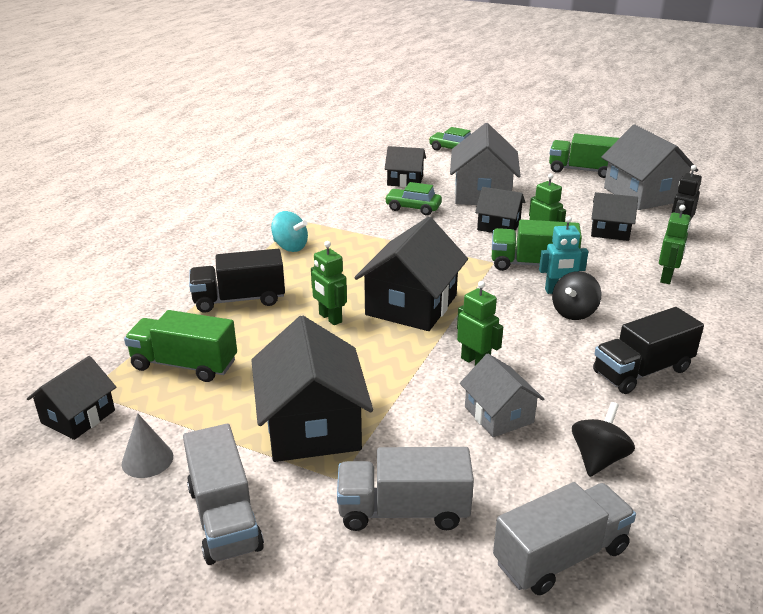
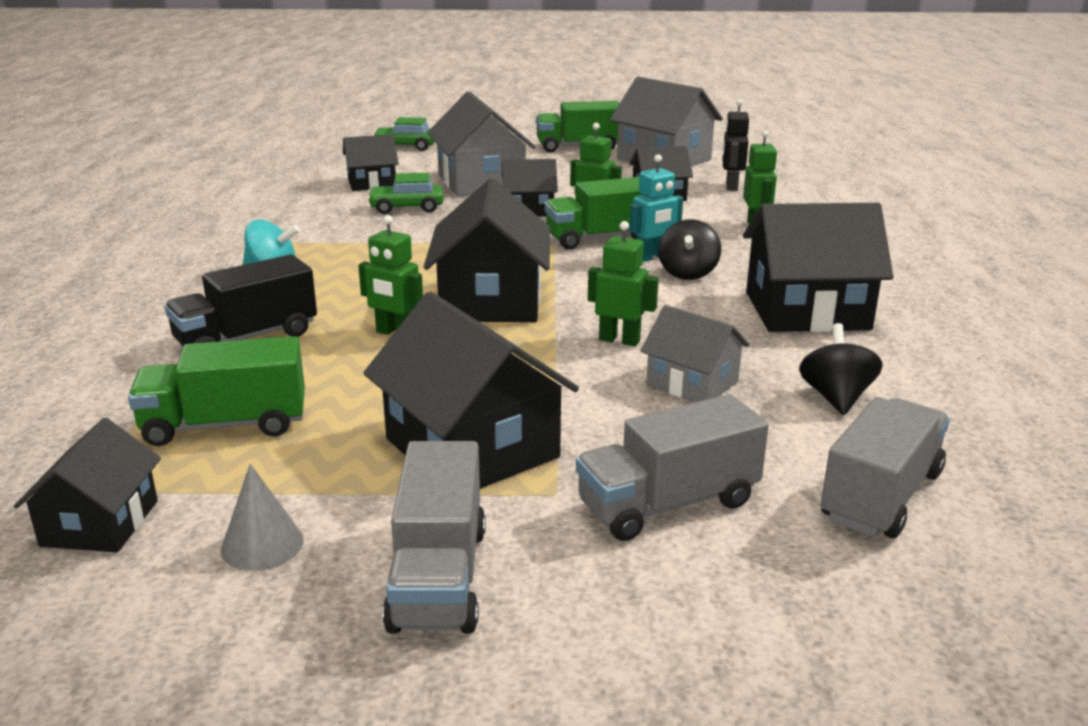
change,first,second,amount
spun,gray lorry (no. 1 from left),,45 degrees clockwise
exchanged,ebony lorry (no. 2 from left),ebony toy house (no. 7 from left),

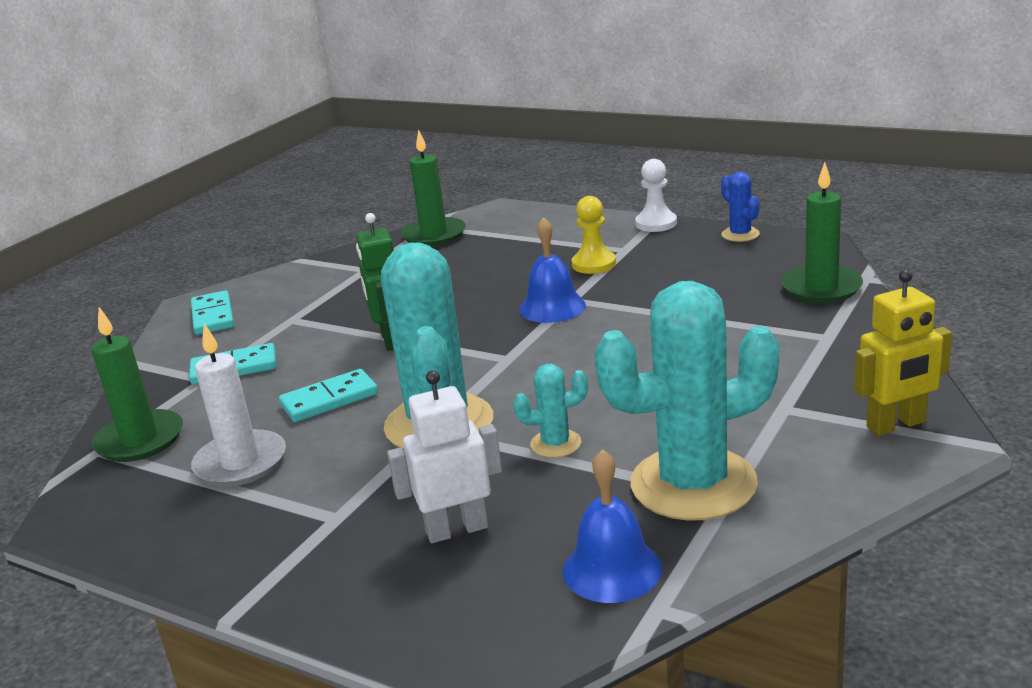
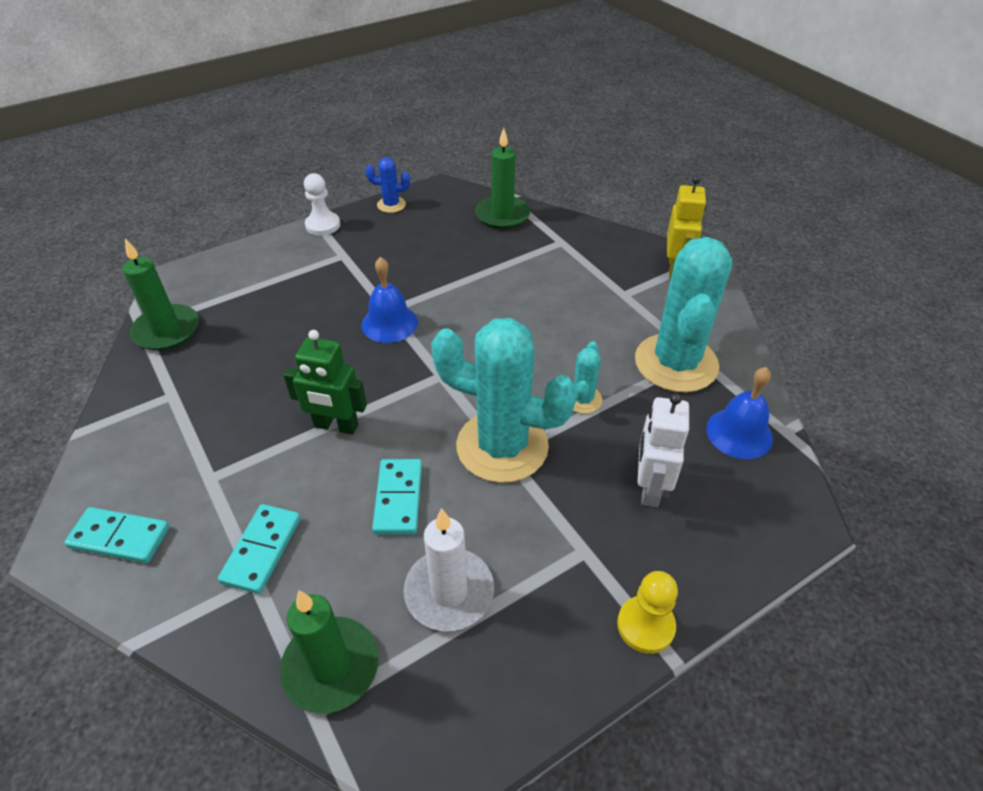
change,first,second,amount
relocated,yellow chess pawn,,

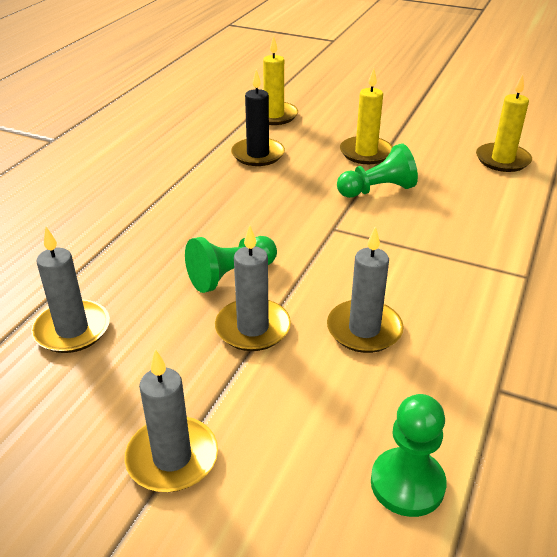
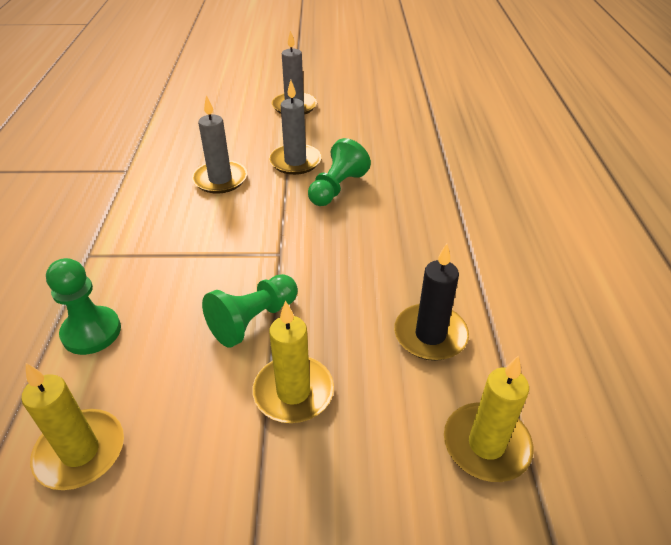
change,first,second,amount
missing,gray candle (no. 1 from left),,
relocated,leaf-green chess pawn (no. 3 from left in the first image),leaf-green chess pawn (no. 1 from left),

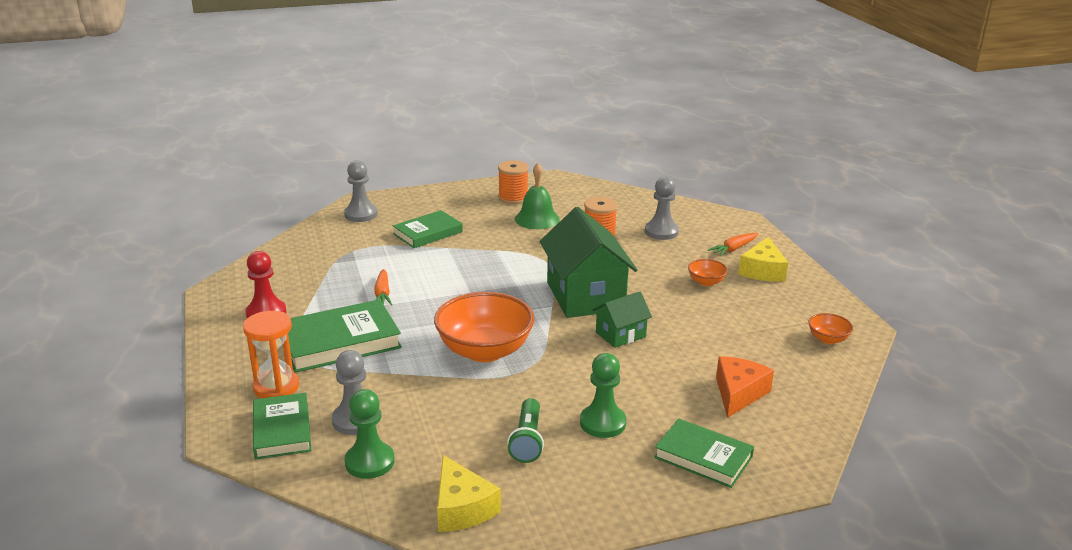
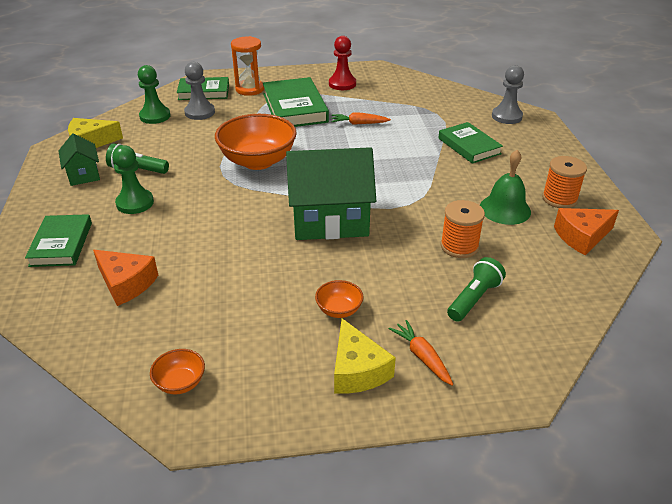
change,first,second,amount
relocated,leaf-green toy house (no. 2 from left in the first image),leaf-green toy house (no. 1 from left),
exchanged,gray chess pawn (no. 3 from left),leaf-green torch (no. 2 from left),
spun,leaf-green hardback (no. 4 from left in the first image),leaf-green hardback (no. 1 from left),45 degrees counterclockwise
spun,yellow piece of cheese (no. 2 from left),,135 degrees counterclockwise
appeared,,bright orange piece of cheese (no. 2 from left),

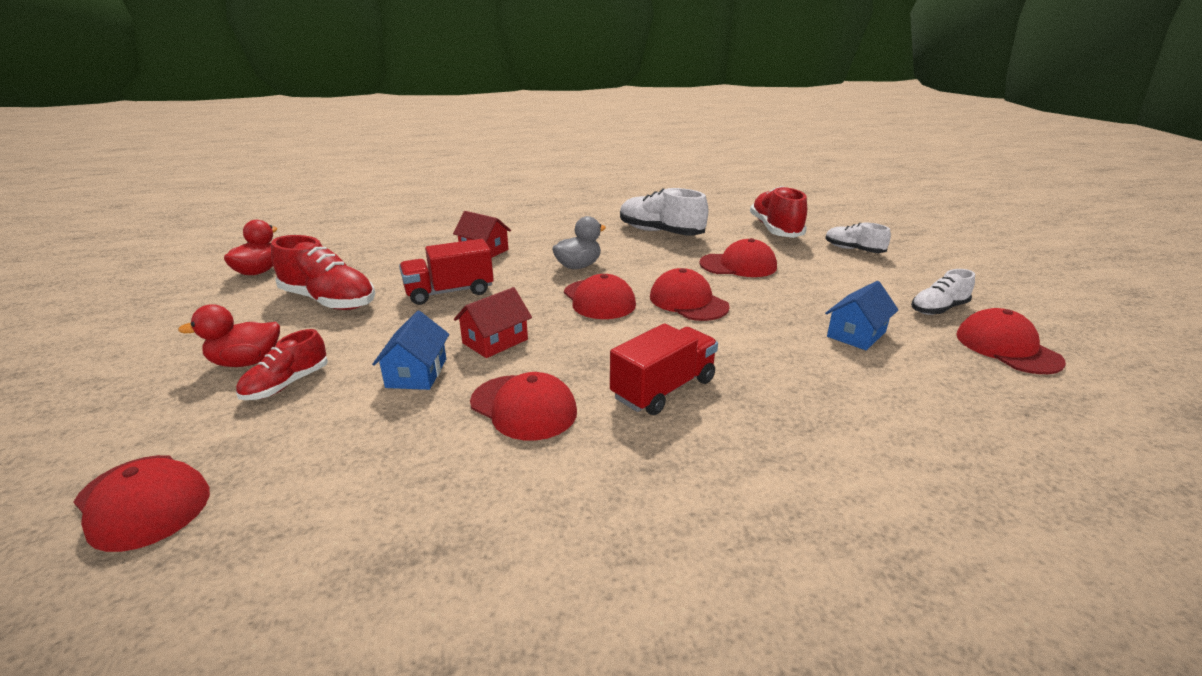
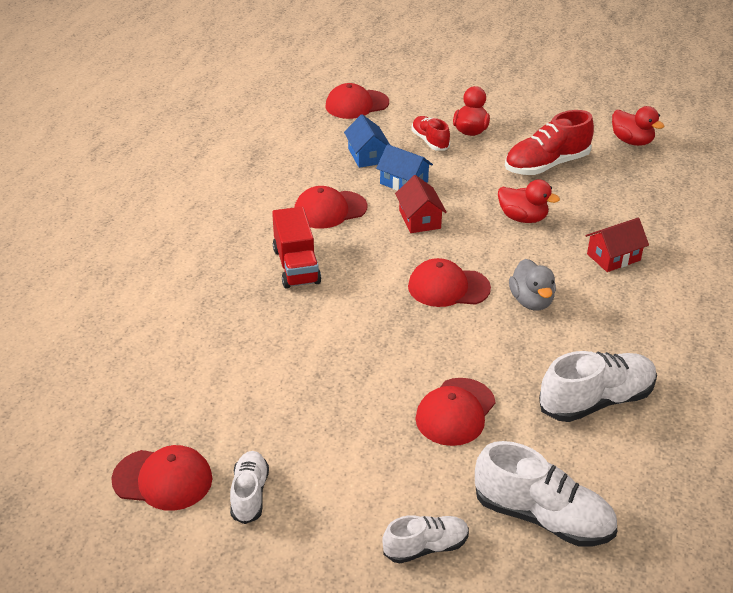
change,first,second,amount
exchanged,scarlet lorry (no. 1 from left),scarlet duck (no. 2 from left),
missing,scarlet baseball cap (no. 4 from left),,
colour,scarlet sneaker (no. 3 from left),snow-white sneaker (no. 3 from left),
relocated,cobalt toy house (no. 2 from left in the first image),cobalt toy house (no. 1 from left),

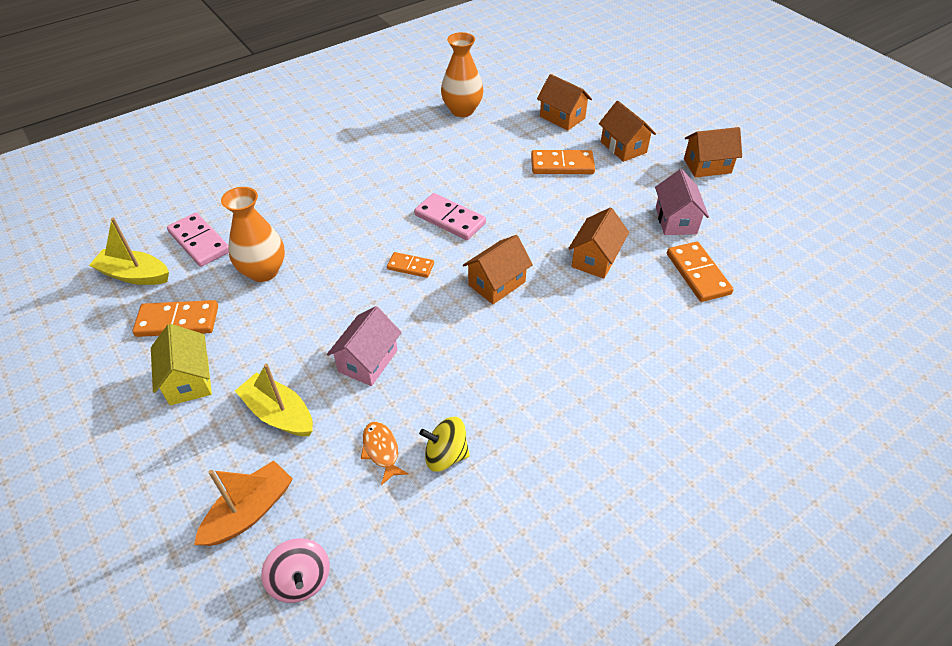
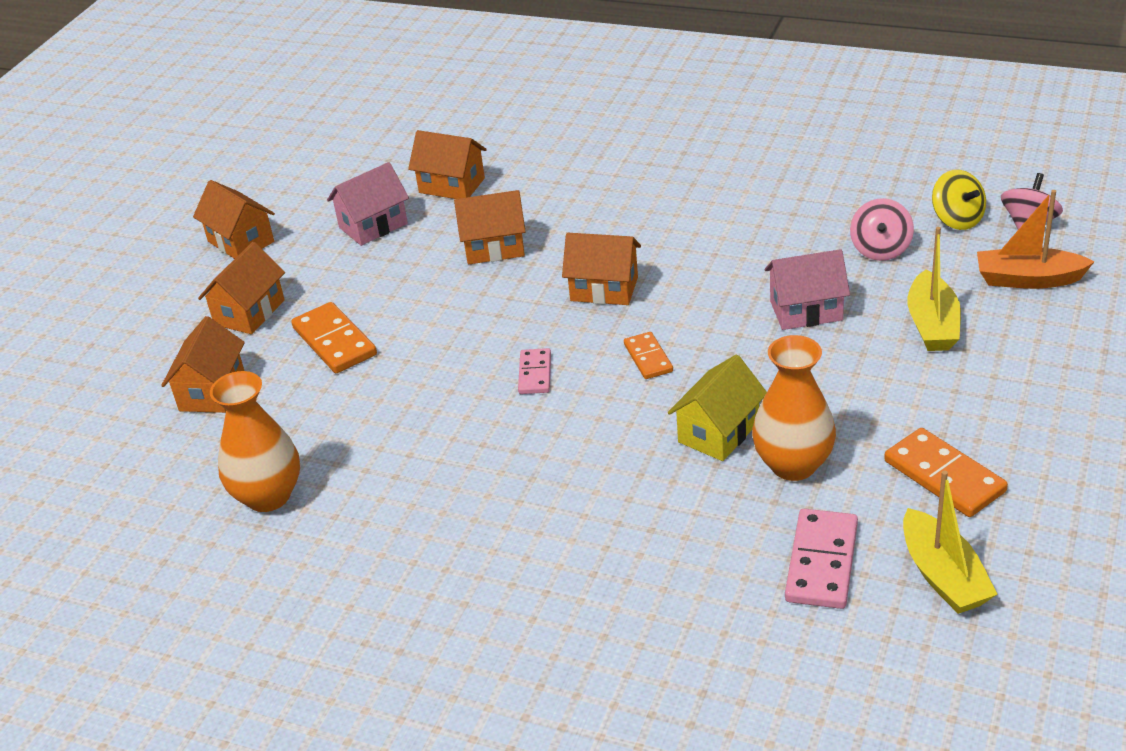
change,first,second,amount
relocated,yellow toy house,,
exchanged,bright orange toy fish,pink spinning top (no. 1 from left),
size,pink domino (no. 2 from left in the first image),pink domino (no. 1 from left),x0.61
relocated,yellow spinning top,,
exchanged,bright orange domino (no. 4 from left),bright orange toy house (no. 4 from left),

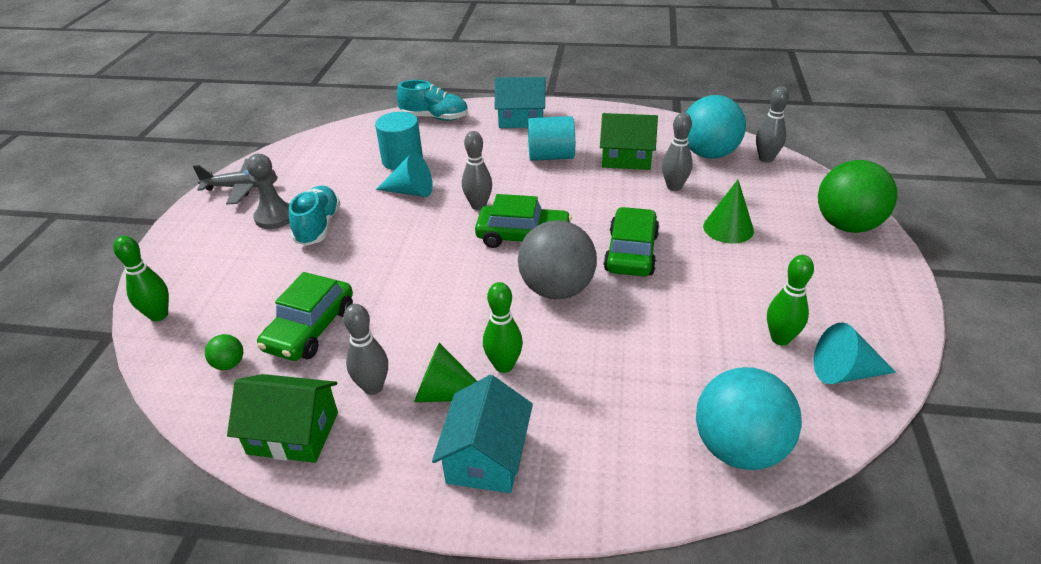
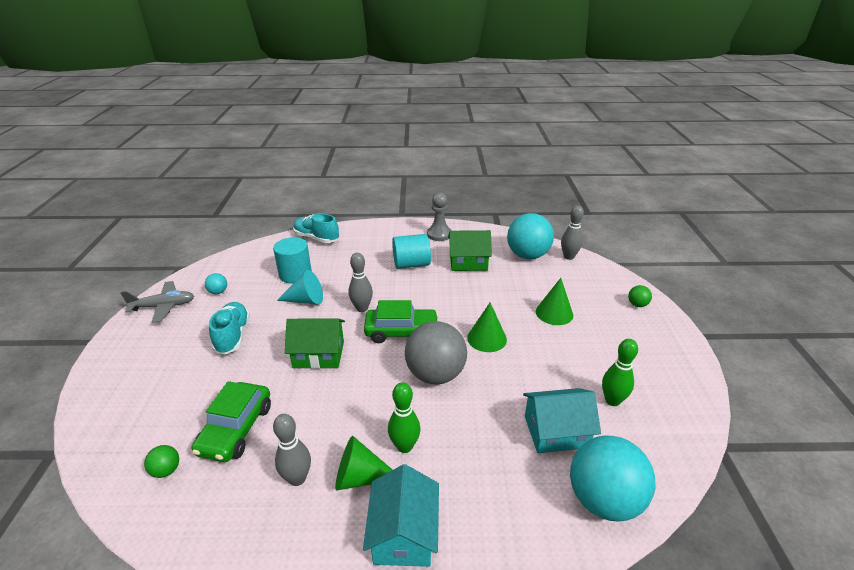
change,first,second,amount
missing,leaf-green tenpin (no. 1 from left),,
relocated,leaf-green toy house (no. 1 from left),,
relocated,gray chess pawn,,
spun,aqua sneaker (no. 2 from left),,150 degrees counterclockwise
relocated,aqua toy house (no. 2 from left),,
exchanged,leaf-green car (no. 3 from left),leaf-green cone (no. 2 from left),
missing,gray tenpin (no. 3 from left),,
missing,aqua cone (no. 2 from left),,
size,leaf-green play ball (no. 2 from left),,x0.42
appeared,,aqua play ball (no. 1 from left),

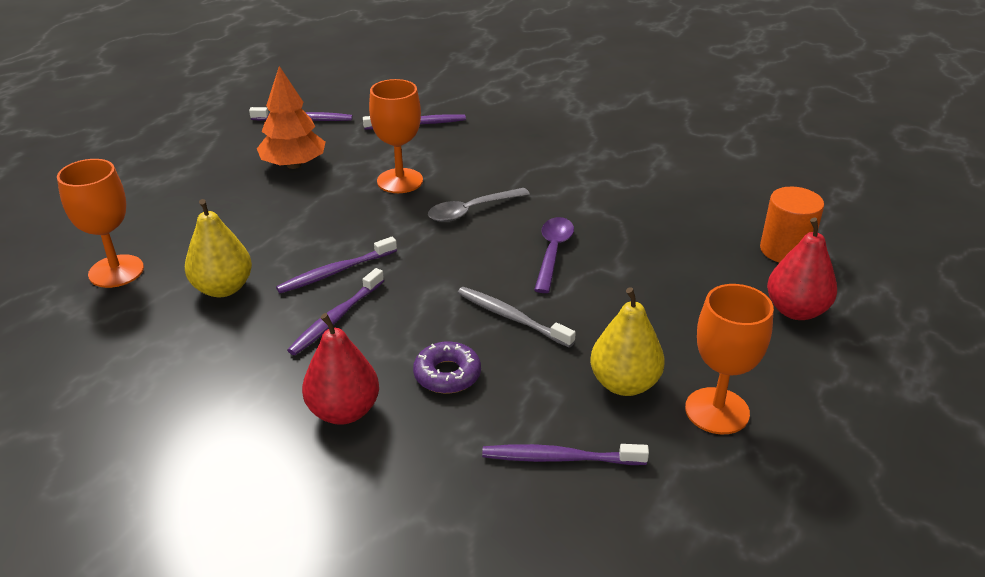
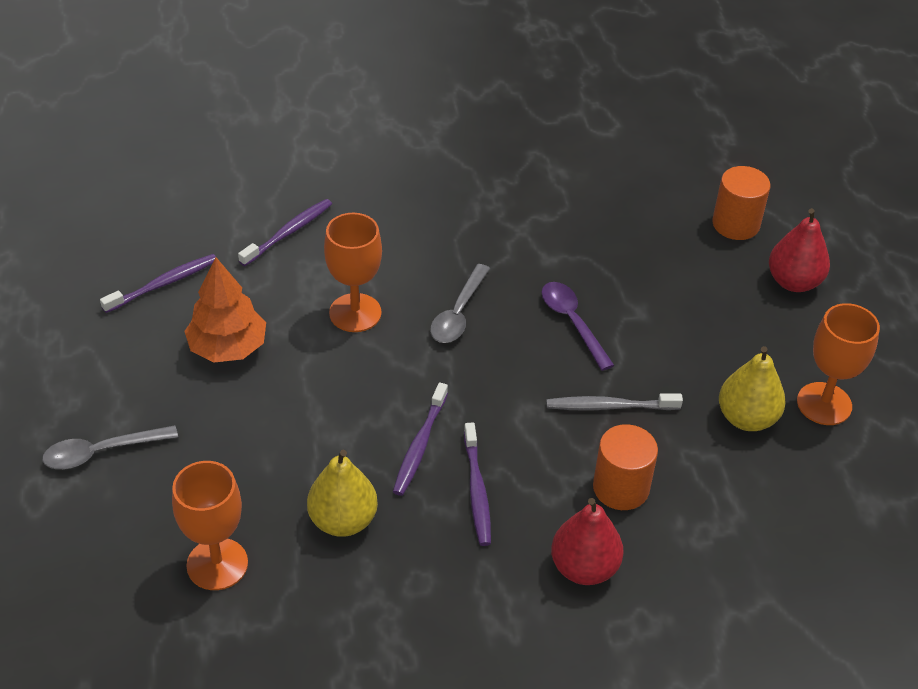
change,first,second,amount
exchanged,violet glazed donut,bright orange solid cylinder (no. 1 from left),
missing,violet dental brush (no. 5 from left),,
appeared,,gray spoon (no. 1 from left),

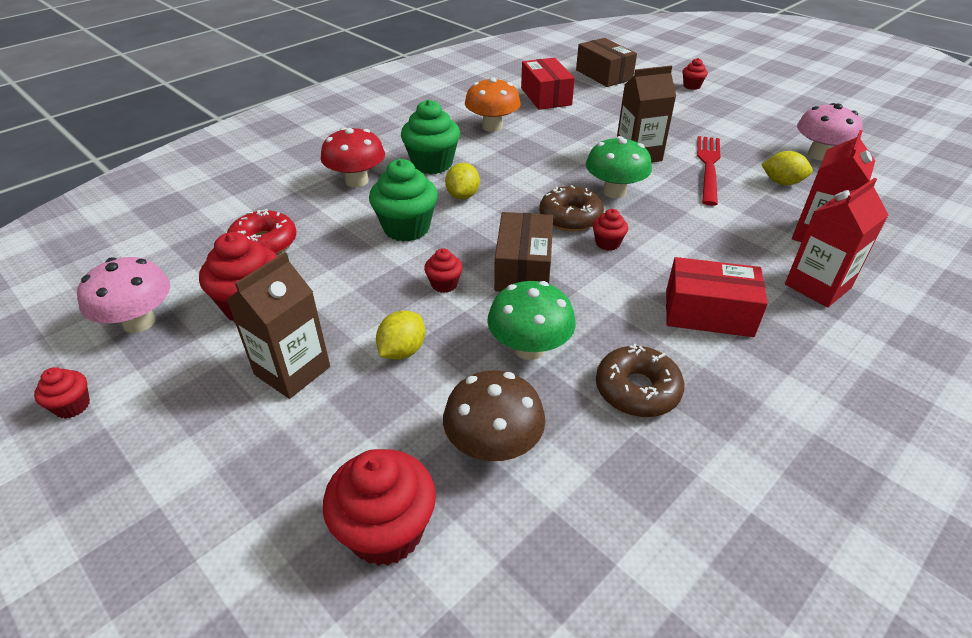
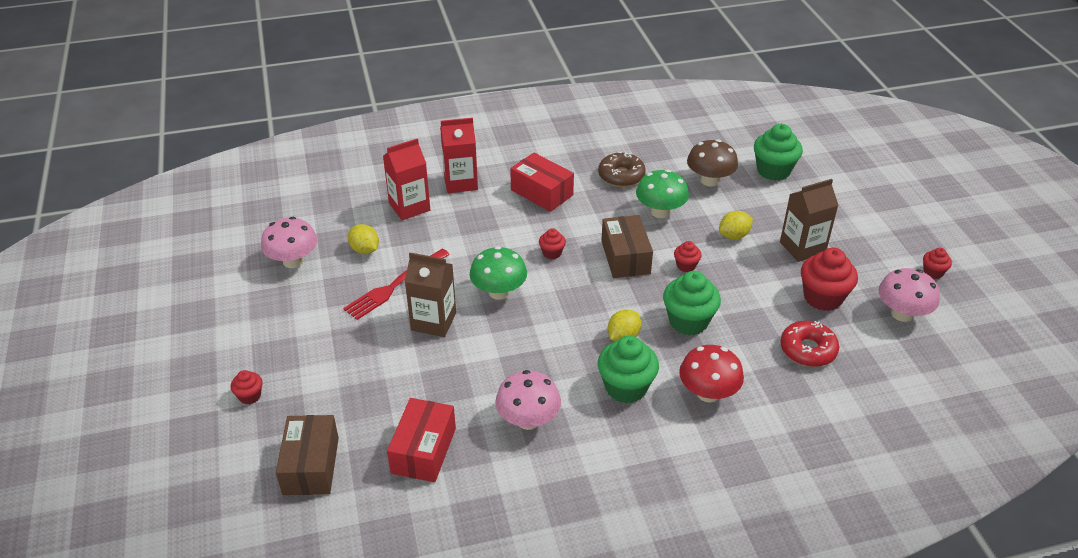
change,first,second,amount
colour,scarlet cupcake (no. 3 from left),leaf-green cupcake (no. 3 from left),
colour,bright orange fungus,pink fungus (no. 2 from left),
spun,brown parcel (no. 1 from left in the first image),brown parcel (no. 2 from left),45 degrees counterclockwise
missing,brown glazed donut (no. 1 from left),,

